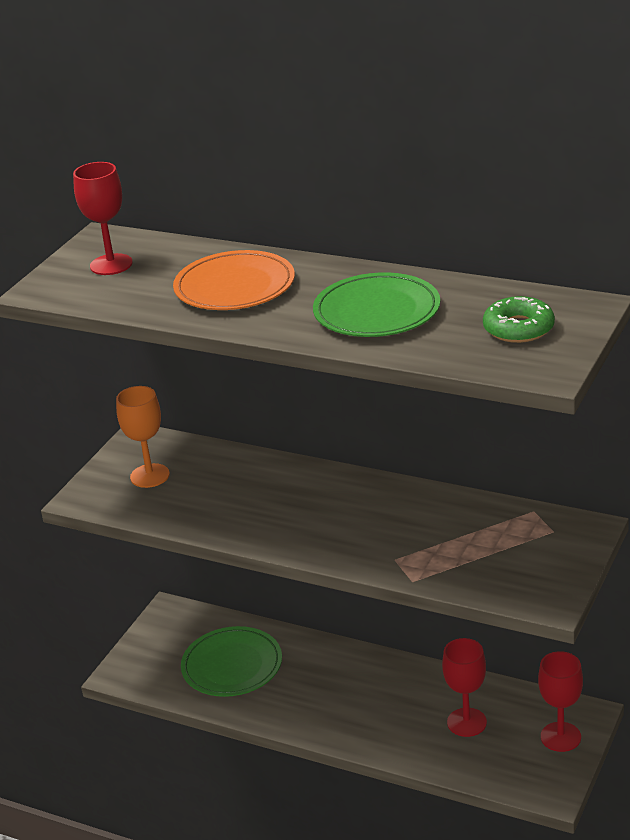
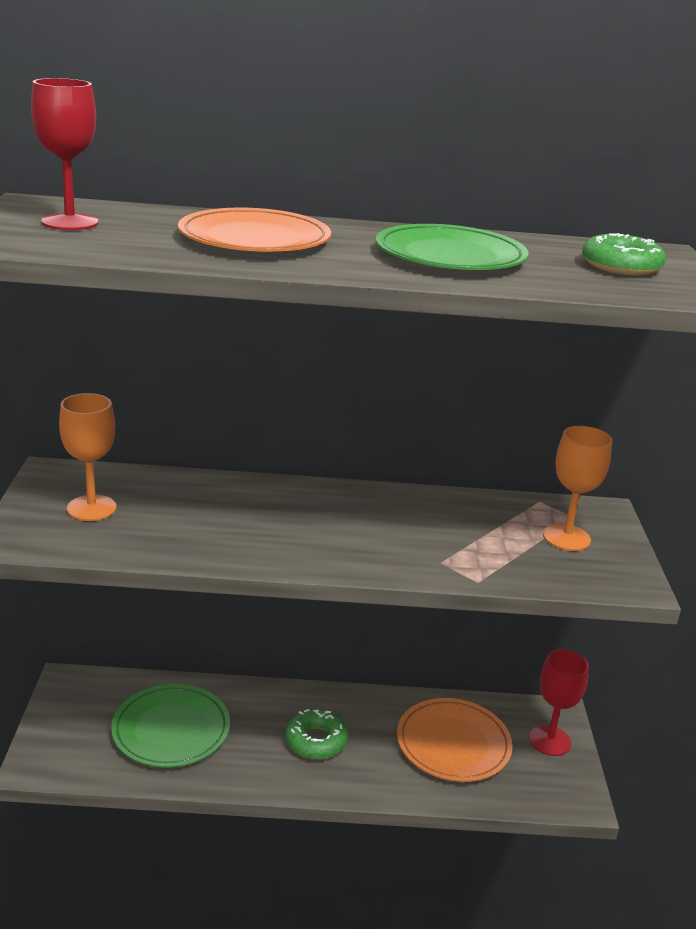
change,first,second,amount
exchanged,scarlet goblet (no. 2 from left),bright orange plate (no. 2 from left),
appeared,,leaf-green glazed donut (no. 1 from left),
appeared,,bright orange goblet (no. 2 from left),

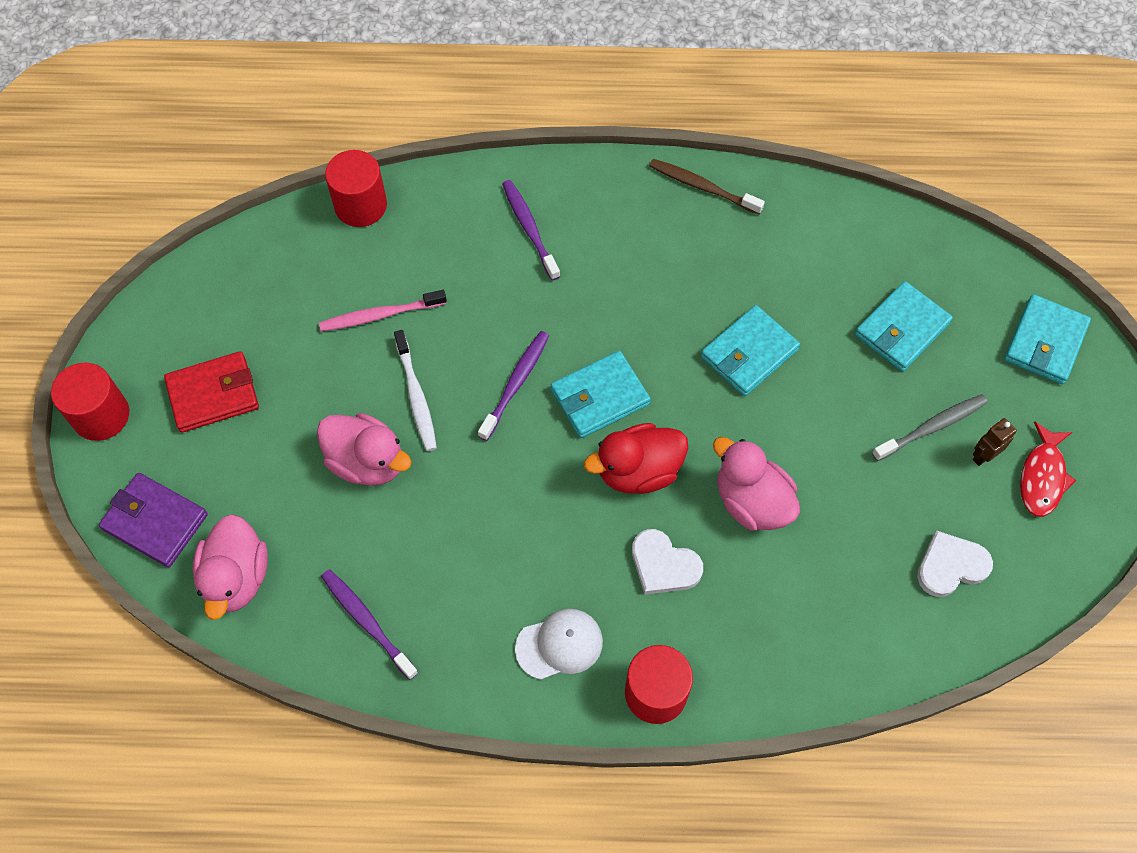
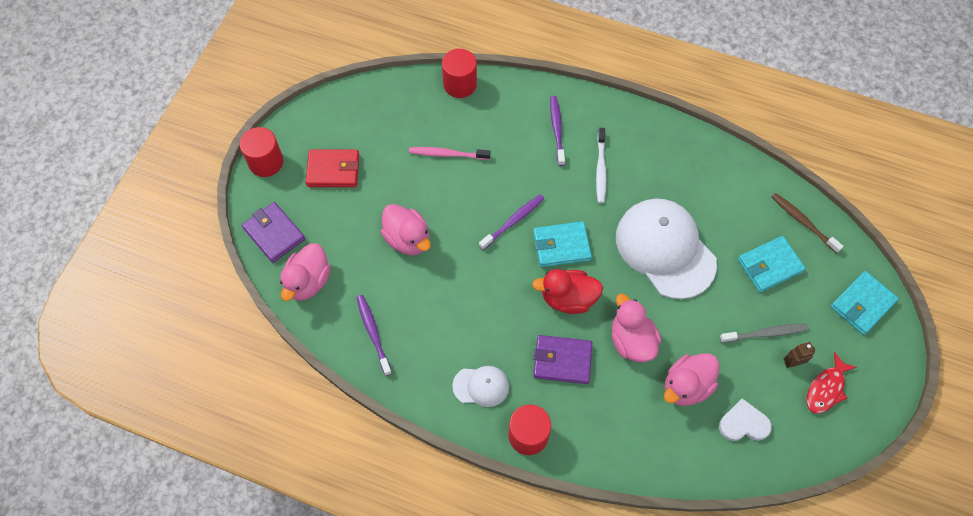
change,first,second,amount
relocated,snow-white dental brush,,
exchanged,snow-white heart shape (no. 1 from left),violet wallet (no. 2 from left),
relocated,brown dental brush,,
exchanged,aqua wallet (no. 2 from left),snow-white baseball cap (no. 2 from left),
appeared,,pink duck (no. 4 from left),

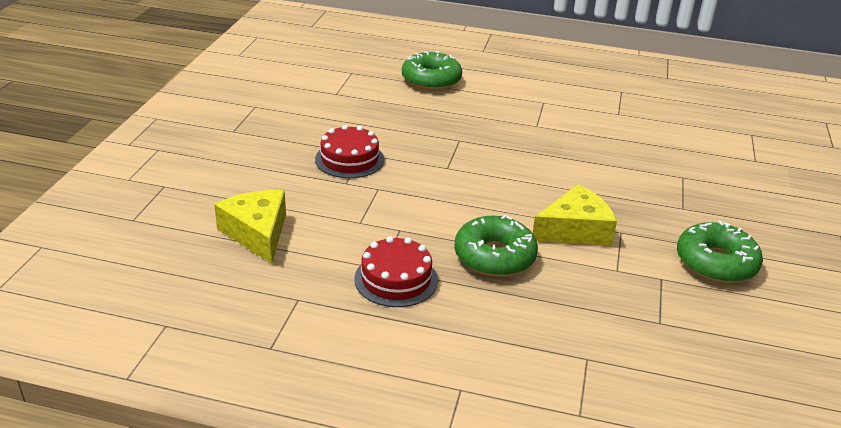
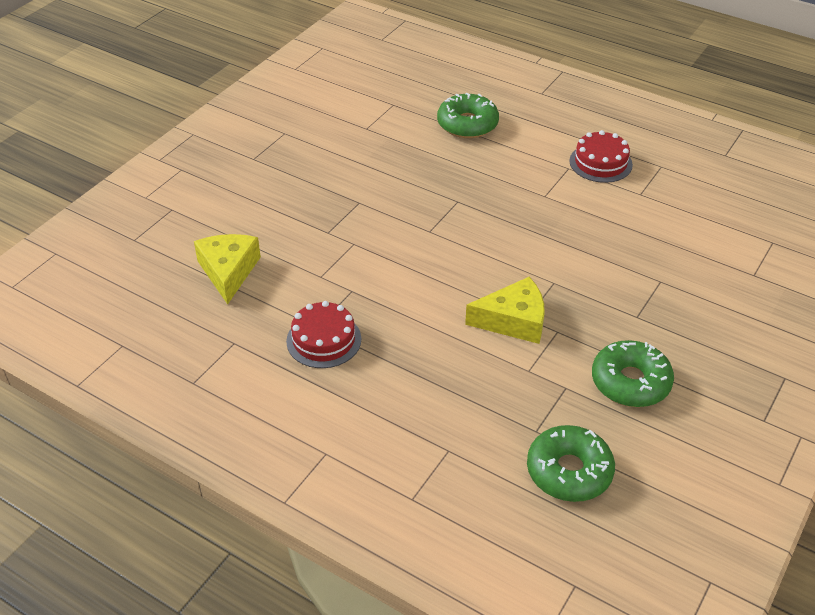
change,first,second,amount
relocated,scarlet layer cake (no. 1 from left in the first image),scarlet layer cake (no. 2 from left),
relocated,leaf-green glazed donut (no. 2 from left),,

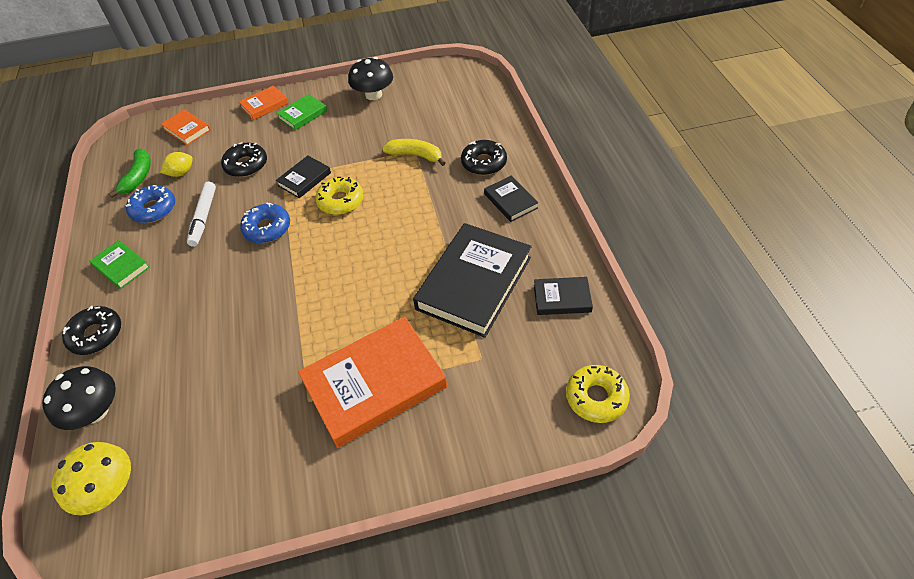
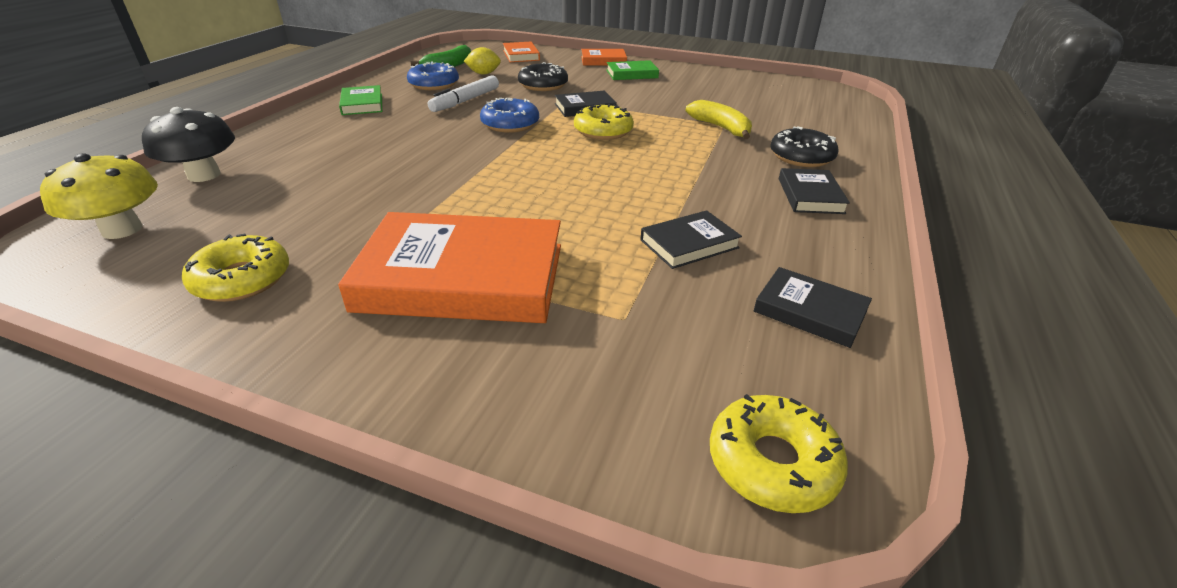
change,first,second,amount
missing,ebony glazed donut (no. 1 from left),,
missing,ebony fungus (no. 2 from left),,
size,ebony hardback (no. 2 from left),,x0.48
appeared,,yellow glazed donut (no. 1 from left),

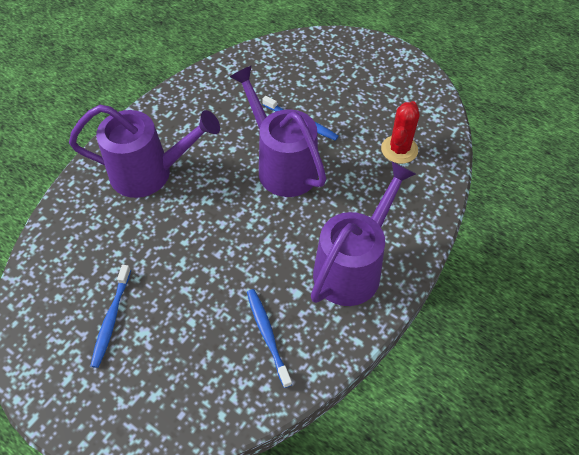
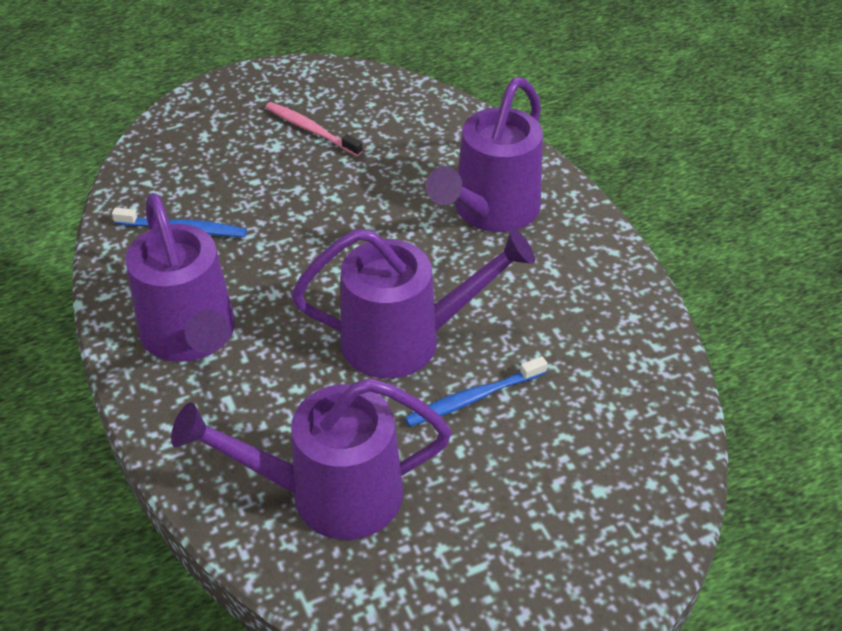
change,first,second,amount
colour,cobalt dental brush (no. 1 from left),pink dental brush,
exchanged,scarlet saguaro cactus,violet watering pot (no. 2 from left),

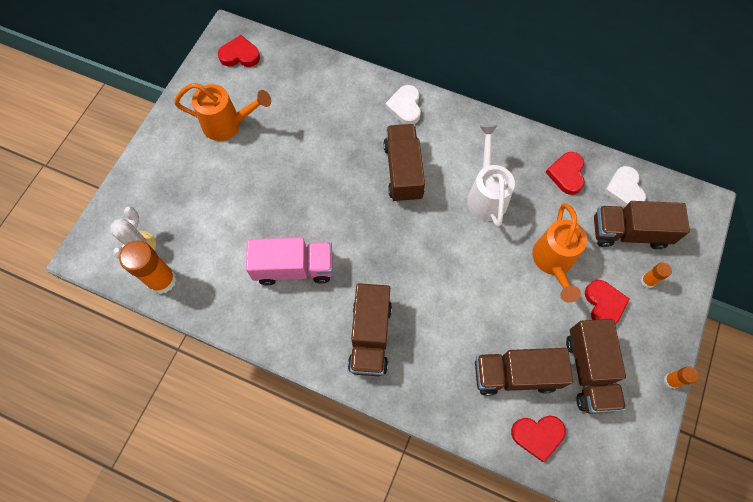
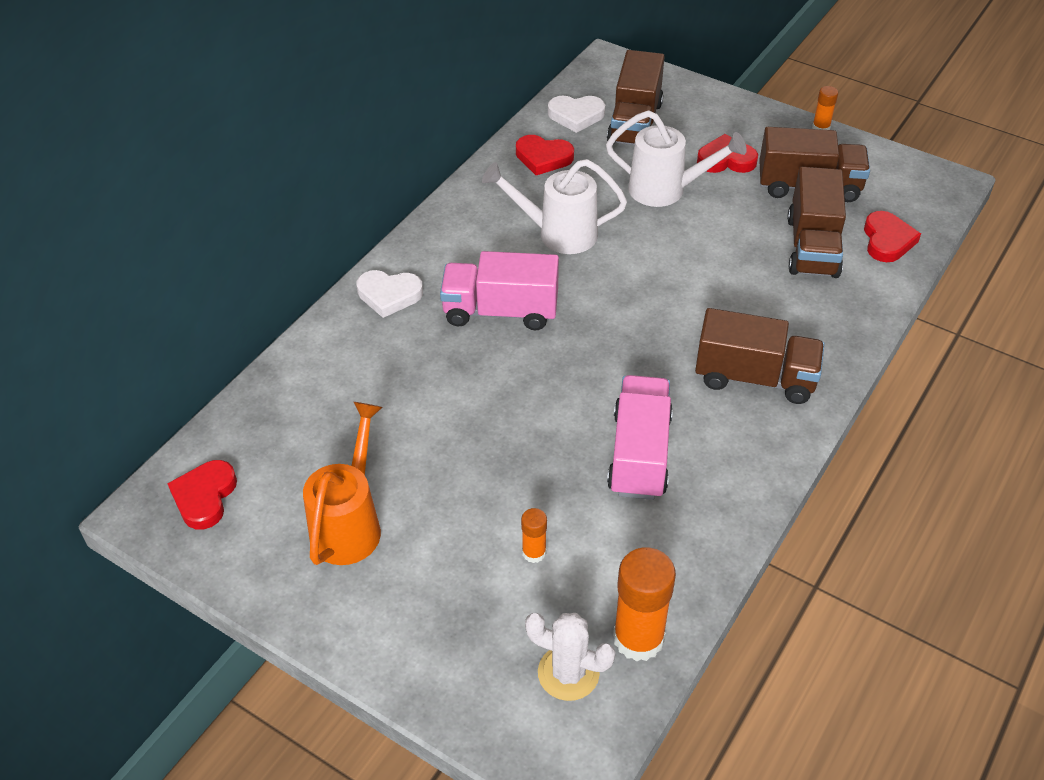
change,first,second,amount
colour,brown lorry (no. 2 from left),pink lorry (no. 1 from left),
colour,bright orange watering pot (no. 2 from left),snow-white watering pot (no. 2 from left),
relocated,bright orange stick of glue (no. 2 from left in the first image),bright orange stick of glue (no. 1 from left),

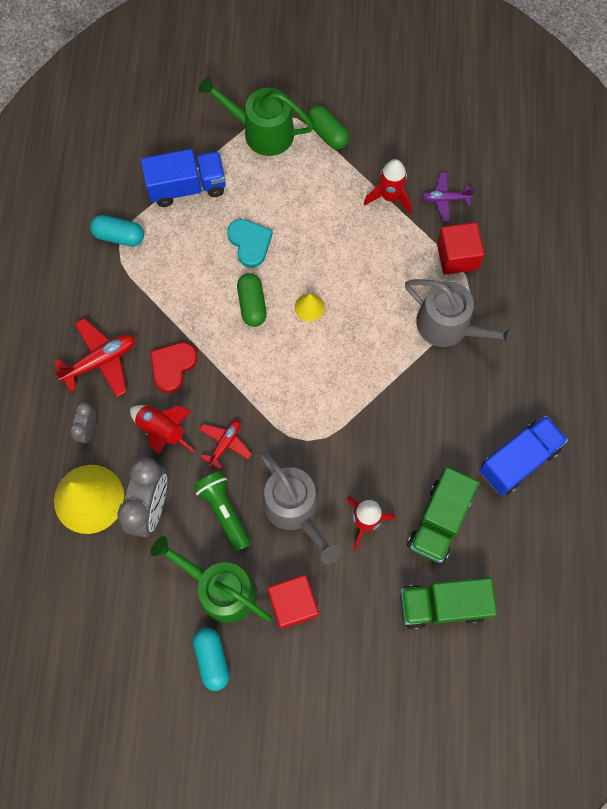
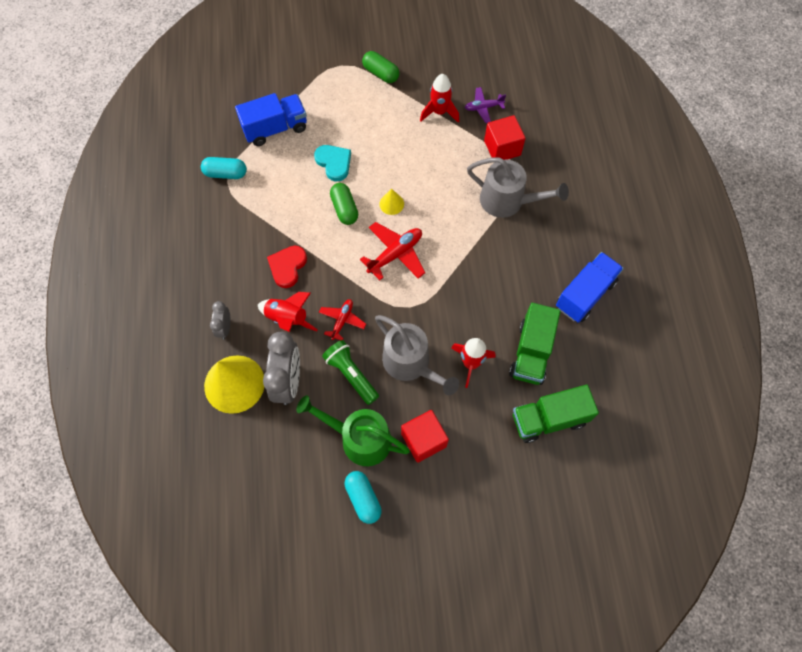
change,first,second,amount
relocated,scarlet plane (no. 1 from left in the first image),scarlet plane (no. 2 from left),
missing,leaf-green watering pot (no. 2 from left),,

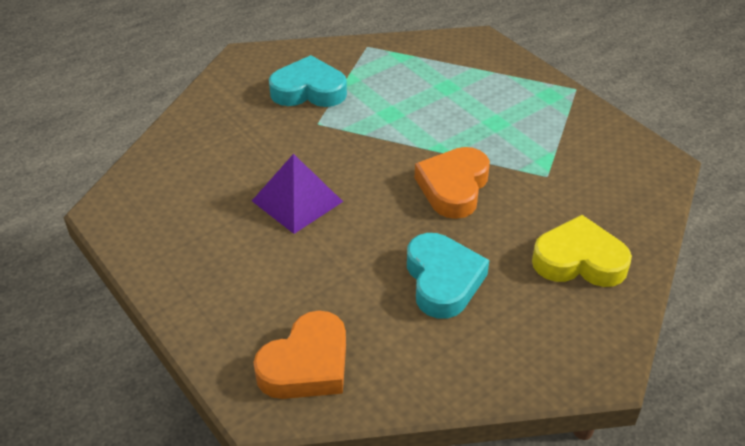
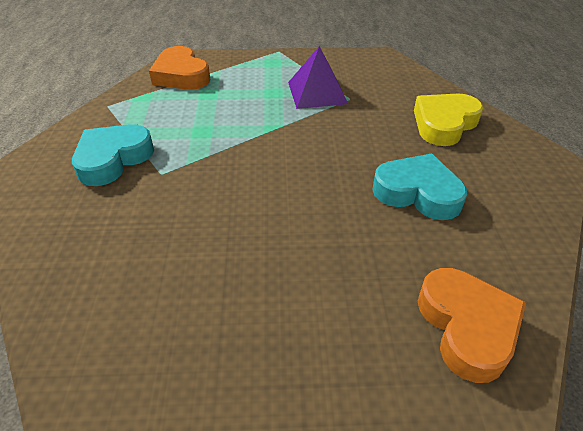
change,first,second,amount
relocated,violet solid pyramid,,
relocated,bright orange heart shape (no. 2 from left in the first image),bright orange heart shape (no. 1 from left),

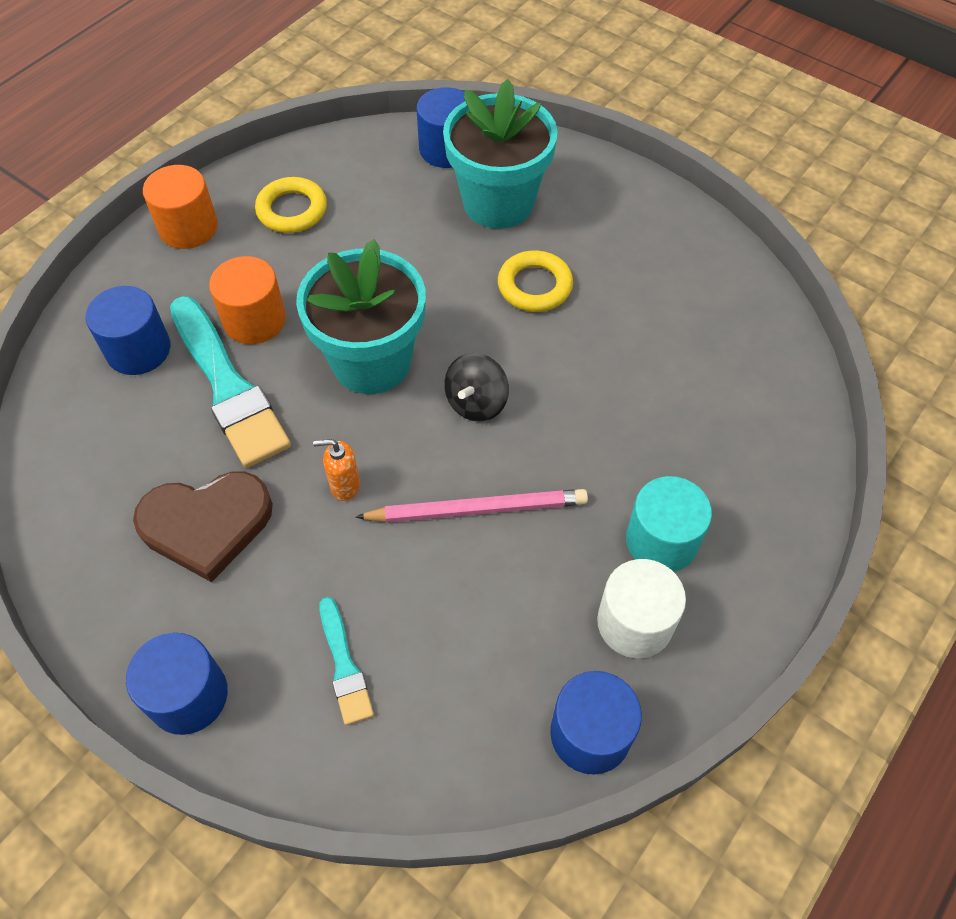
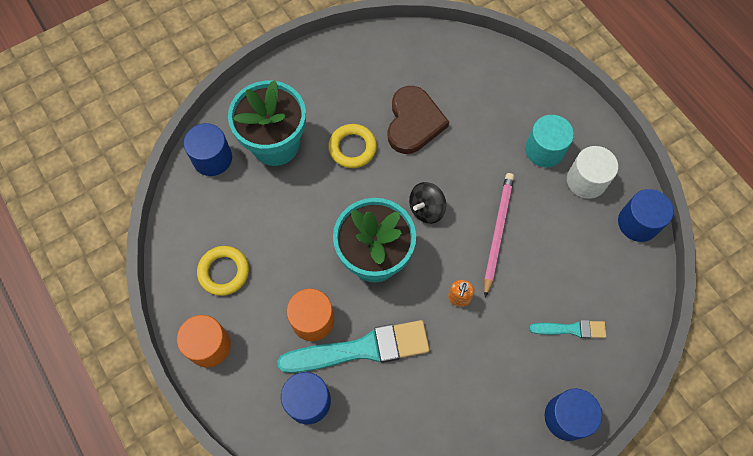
change,first,second,amount
relocated,brown heart shape,,
spun,ebony spinning top,,90 degrees clockwise

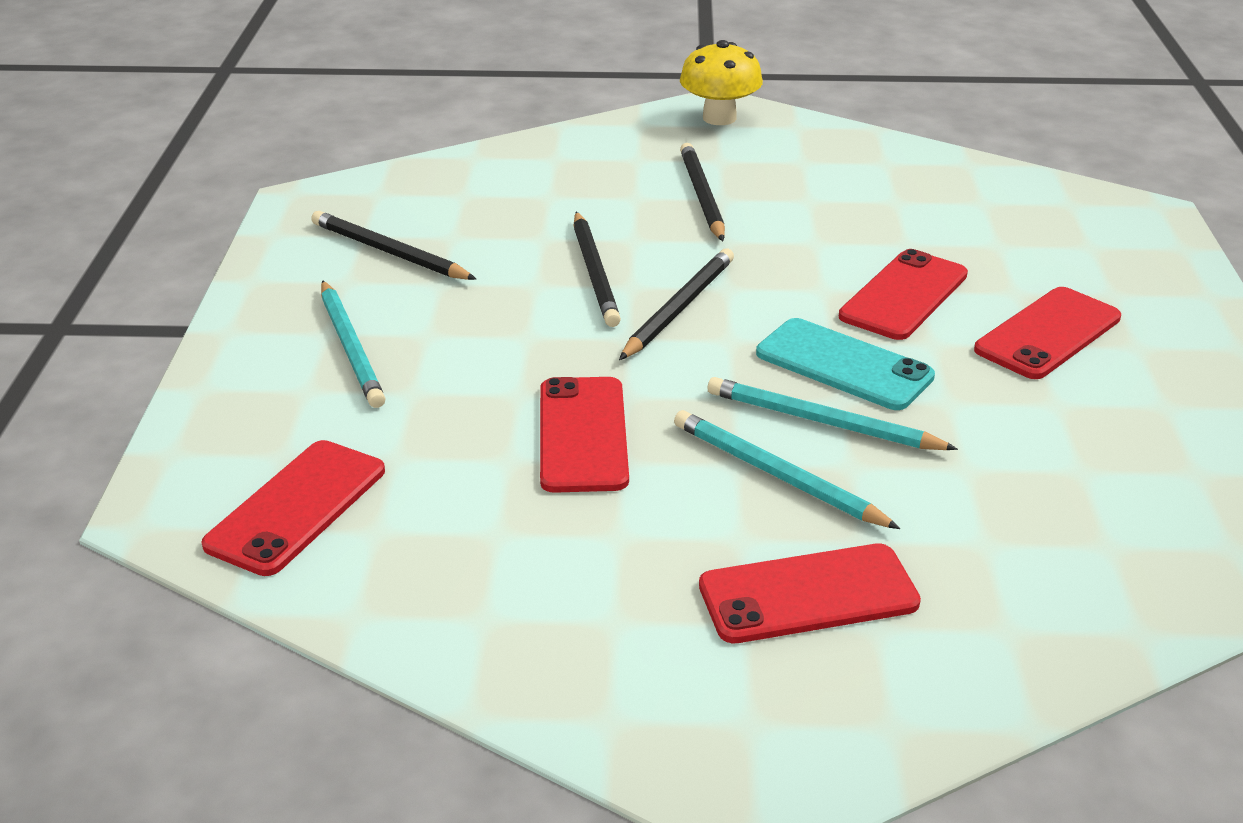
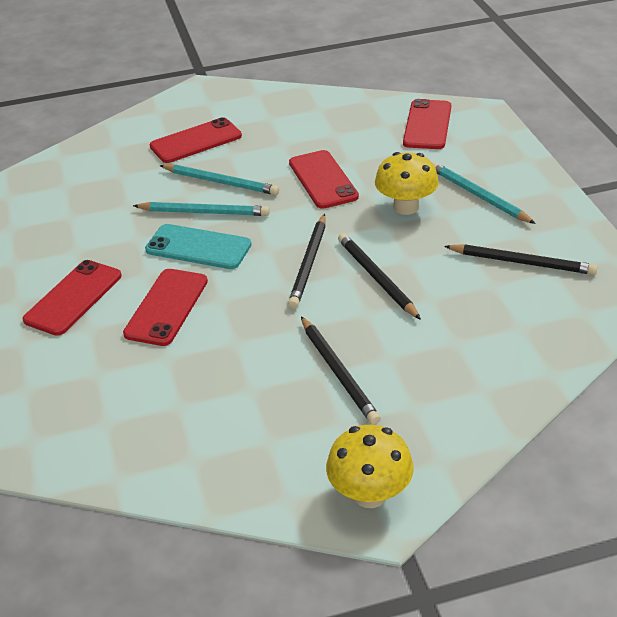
change,first,second,amount
appeared,,yellow fungus (no. 2 from left),

